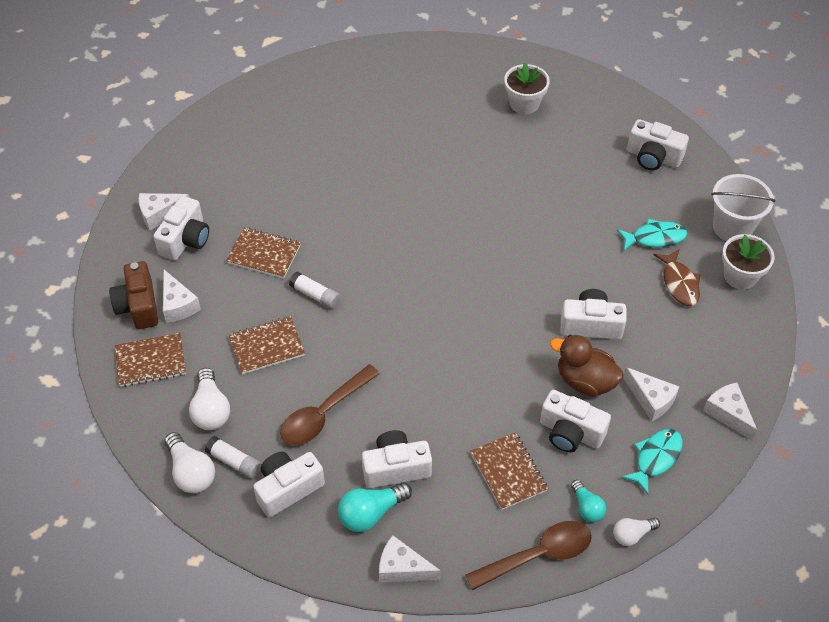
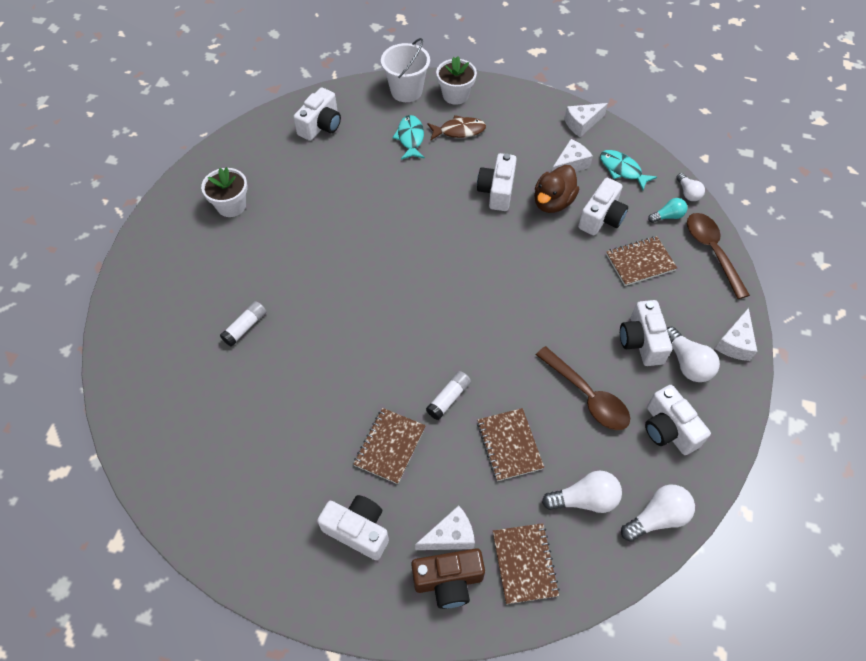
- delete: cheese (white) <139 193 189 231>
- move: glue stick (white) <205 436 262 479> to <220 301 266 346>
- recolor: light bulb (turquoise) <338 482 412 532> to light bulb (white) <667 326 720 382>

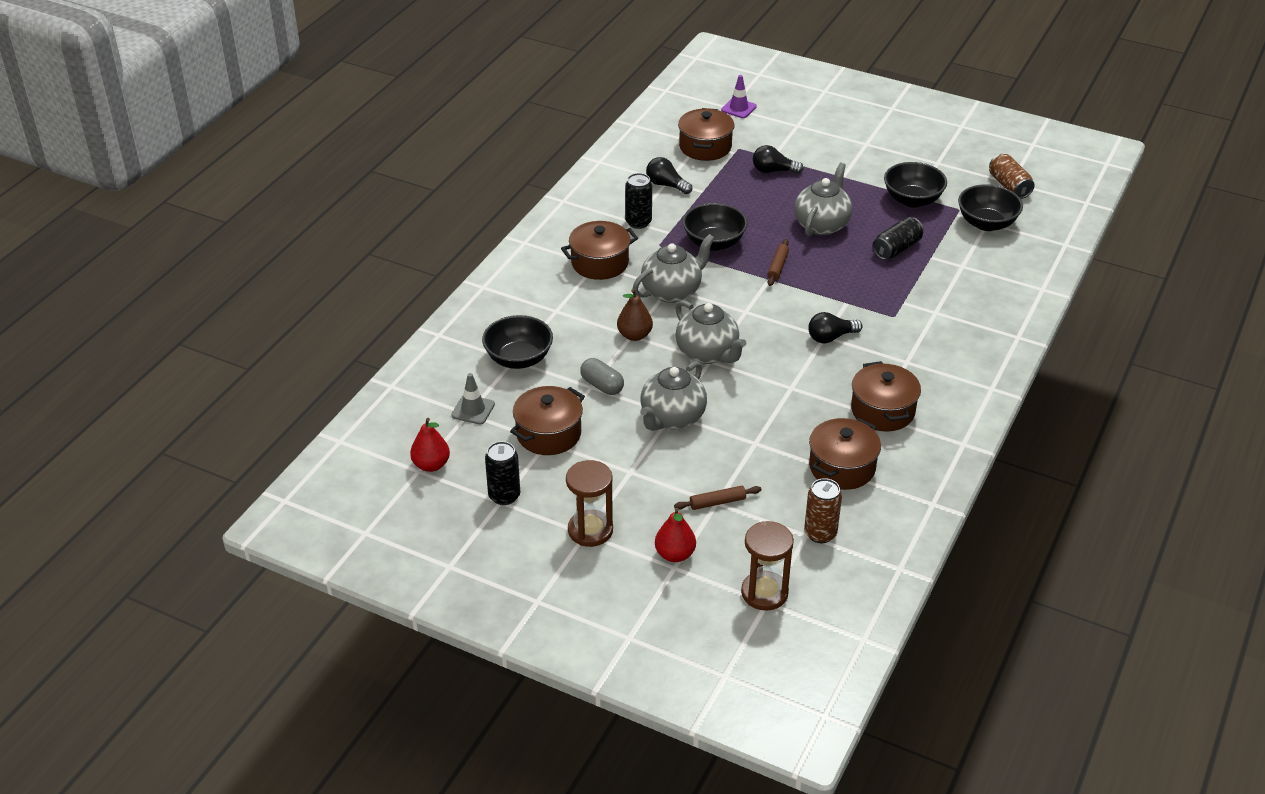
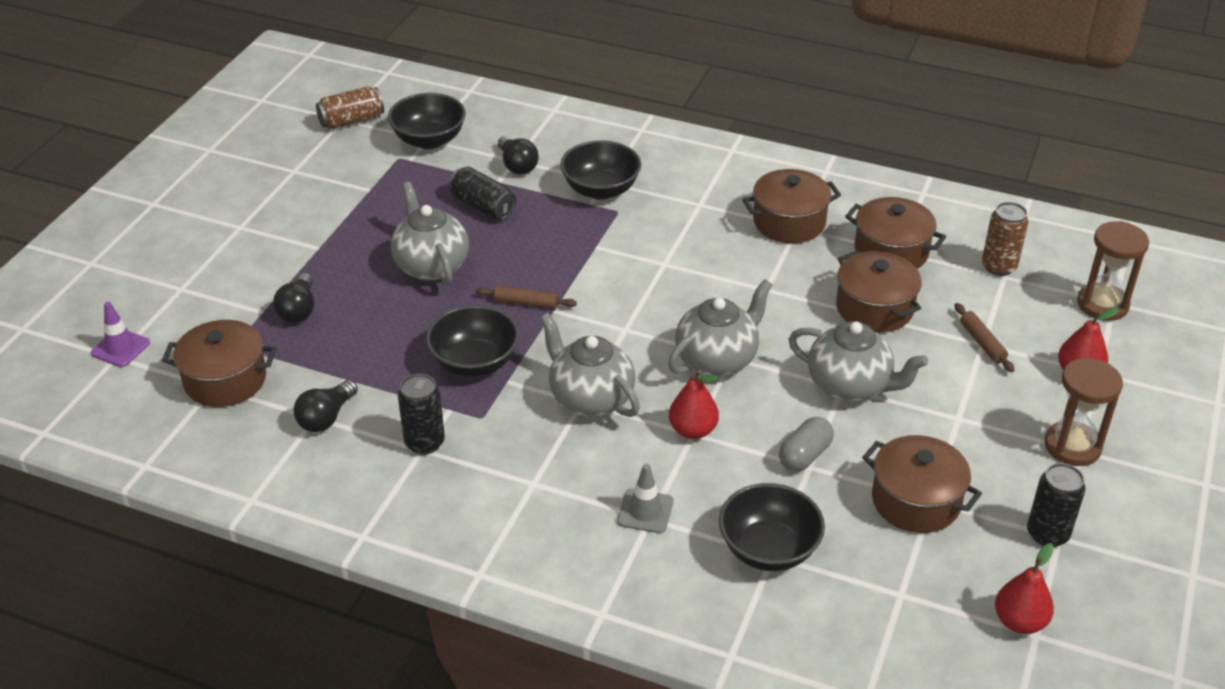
- move: bowl (black) <884 162 947 208> to <560 140 642 200>
- rotate: teapot (grey) <794 163 852 236> = <391 182 469 285> 45 degrees clockwise
- move: pot (brown) <561 221 638 280> to <836 250 922 333>
- recolor: pear (brown) <617 289 653 341> to pear (red) <669 370 719 439>
- move: light bulb (black) <808 312 863 343> to <498 136 539 174>
- move: traffic cone (grey) <451 373 495 425> to <617 464 673 533>

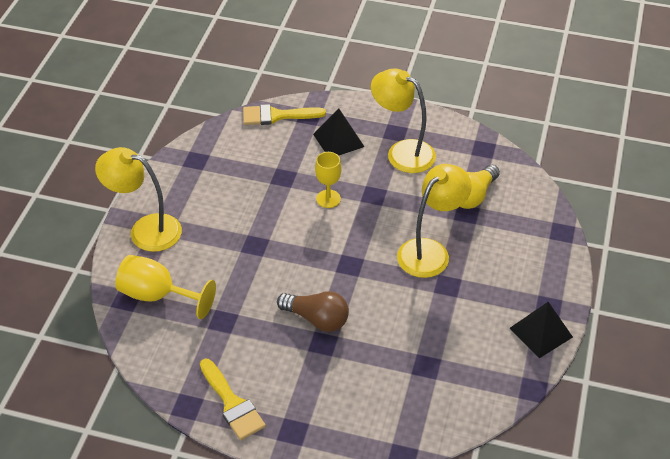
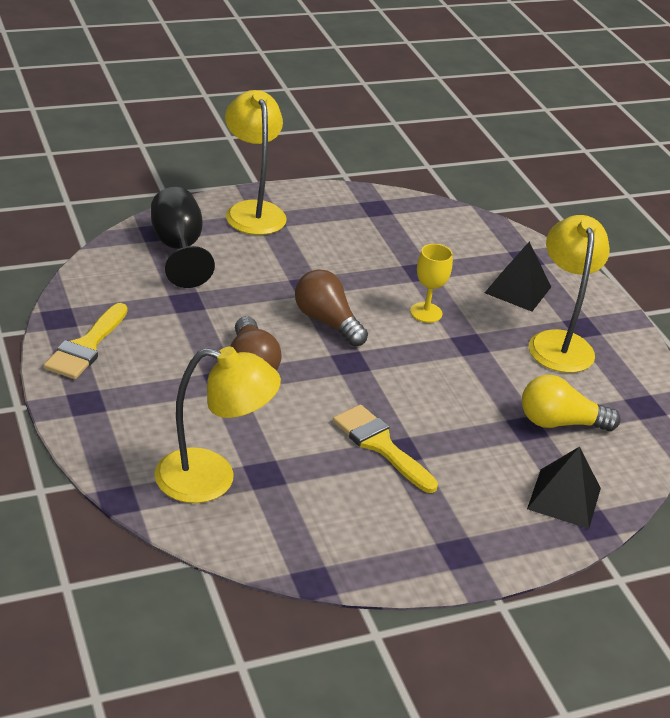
- move: brush (yellow) <243 104 326 125> to <333 404 438 493>
- move: lamp (yellow) <397 164 472 278> to <155 347 281 503>
- recolor: goblet (yellow) <115 255 216 319> to goblet (black) <151 187 215 288>
- move: pyramid (black) <510 302 573 358> to <527 446 601 529>
- insert: light bulb (brown) <295 269 368 347>

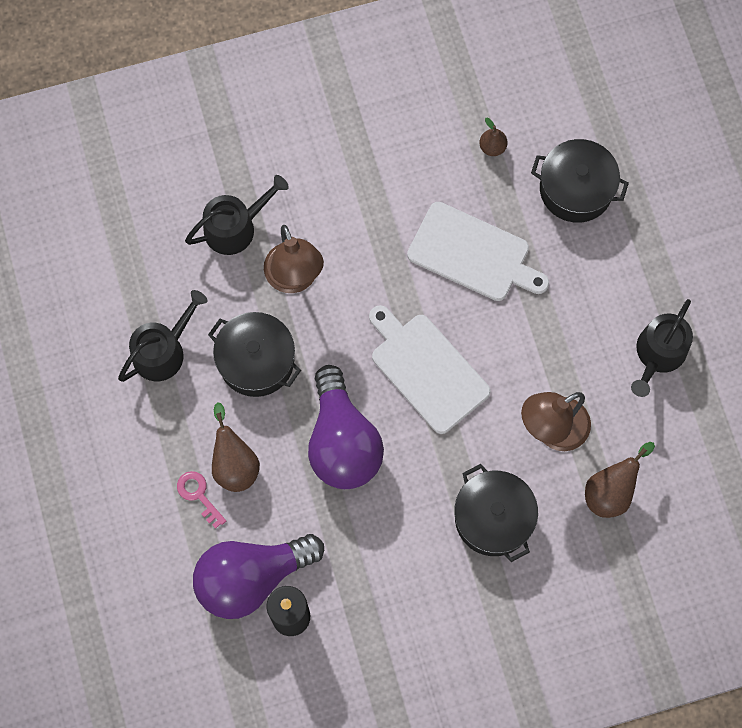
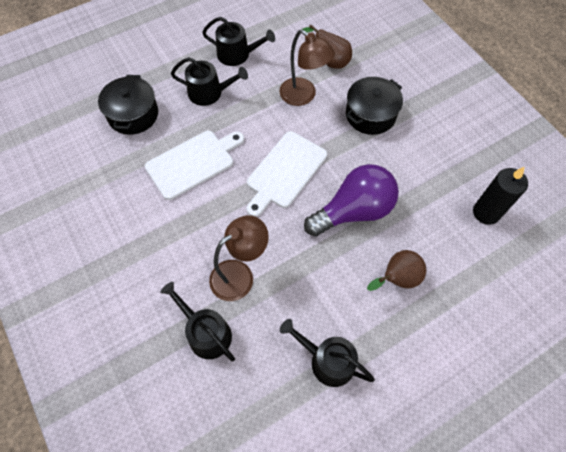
- delete: pear (brown) <479 118 508 156>
- rotate: cutting board (white) <407 202 549 301> = <145 131 244 200> 45 degrees clockwise
- delete: pot (black) <208 312 301 397>
- delete: key (pink) <177 471 226 529>
- delete: light bulb (purple) <193 534 324 619>
- insert: watering can (black) <171 57 248 106>

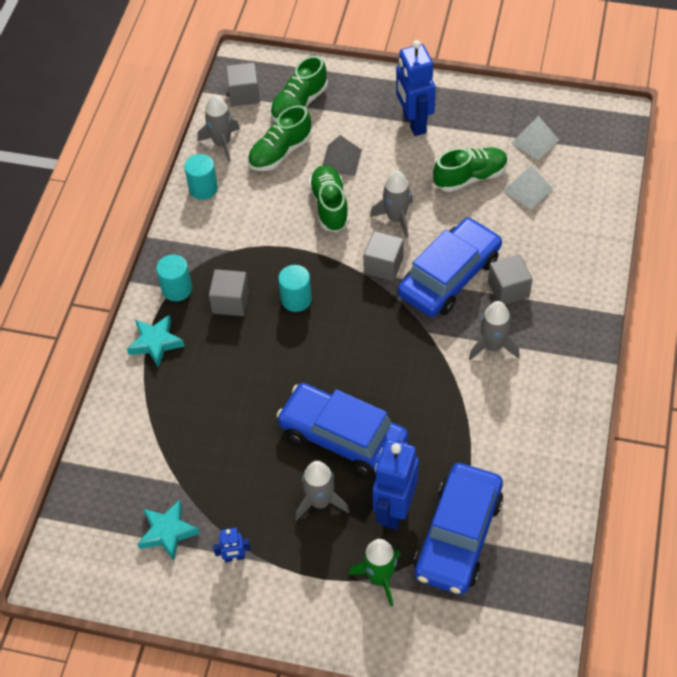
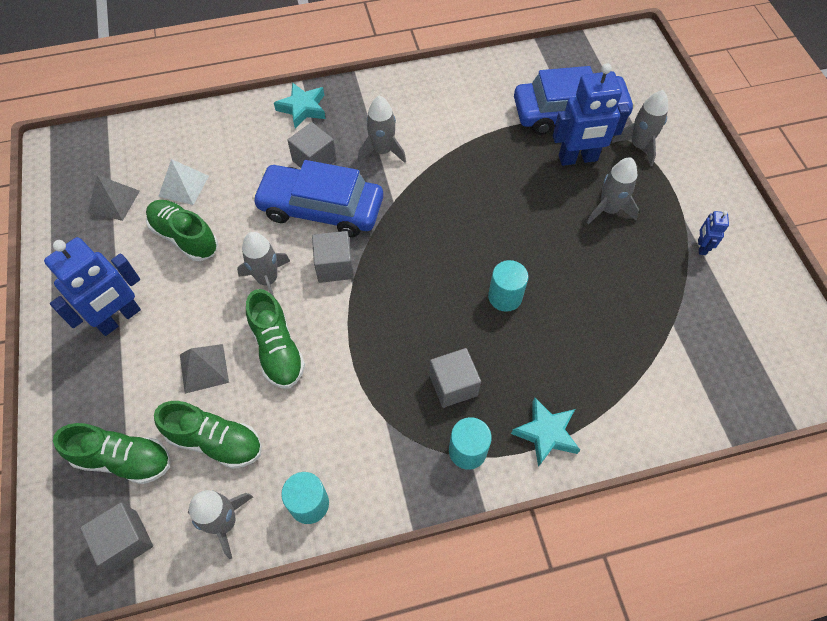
- recolor: pyramid (white) <511 116 559 160> to pyramid (grey) <88 175 140 221>
- rotate: shoe (green) <309 165 349 232> = <246 289 305 389> 75 degrees counterclockwise
- move: cylinder (turquoise) <278 265 312 312> to <488 260 528 312>
- delete: car (blue) <276 383 408 476>
- move: star (turquoise) <138 500 200 561> to <274 82 326 128>
- rotate: robot (blue) <213 528 251 562> = <698 211 729 255> 135 degrees counterclockwise
- recolor: rocket (green) <349 539 401 607> to rocket (grey) <612 90 668 167>

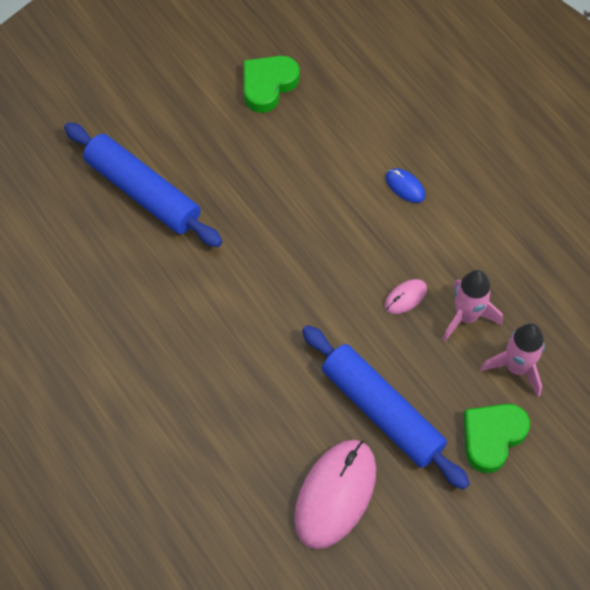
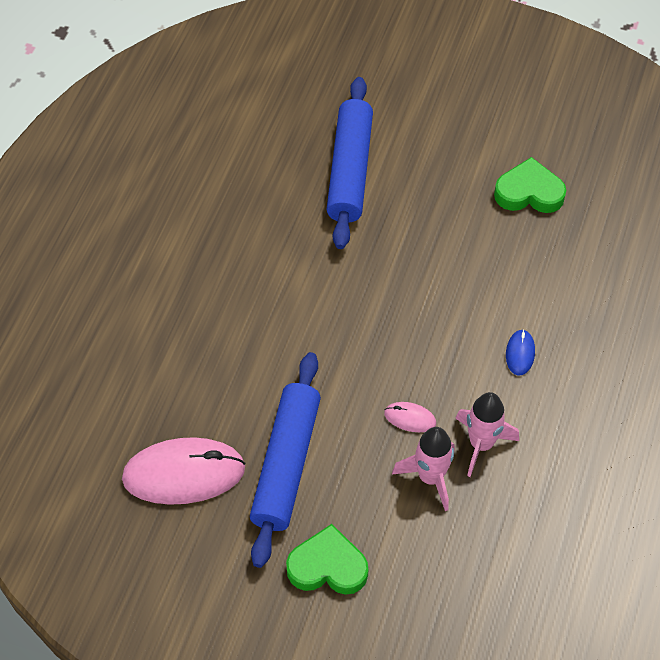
- move: rocket (pink) <480 323 545 397> to <455 392 519 477>

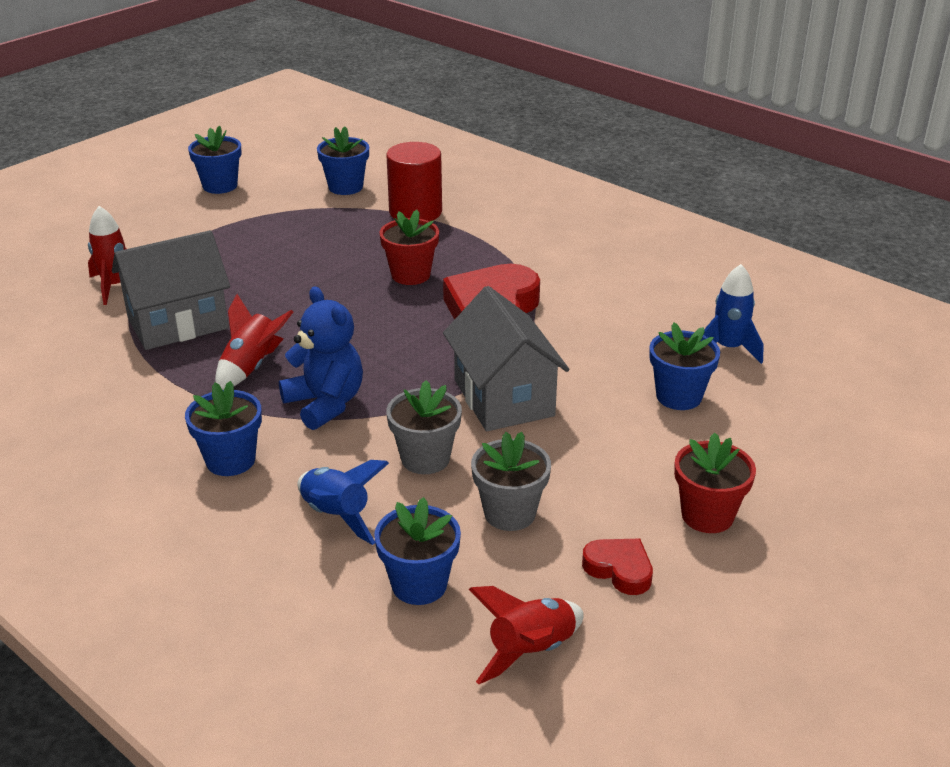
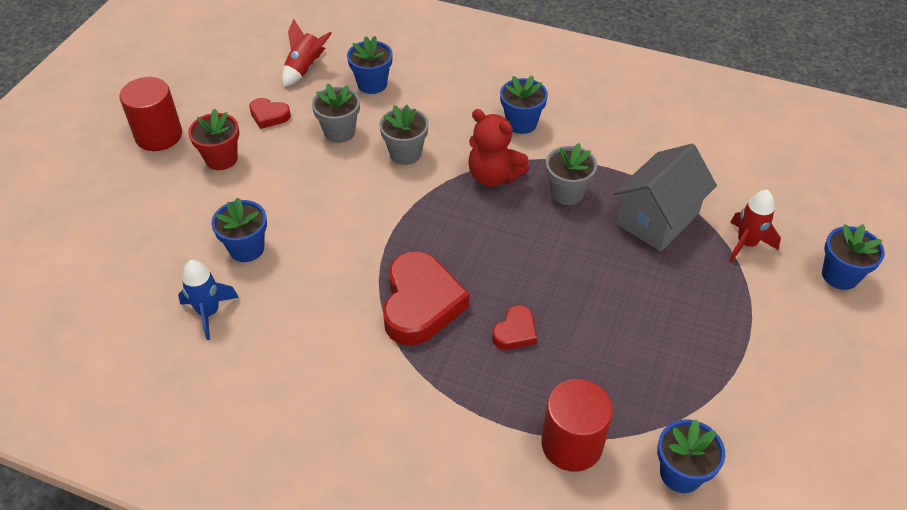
- move: flower pot (blue) <188 125 242 194> to <822 224 885 290>
- replace: flower pot (red) <379 210 439 285> to heart (red) <492 305 537 350>
- recolor: teddy bear (blue) <279 286 363 430> to teddy bear (red) <468 109 530 187>
- delete: house (grey) <443 286 569 431>
- replace: rocket (red) <215 294 293 390> to flower pot (grey) <546 143 597 205>
- delete: rocket (blue) <298 460 389 545>
- insert: cylinder (red) <119 77 182 151>

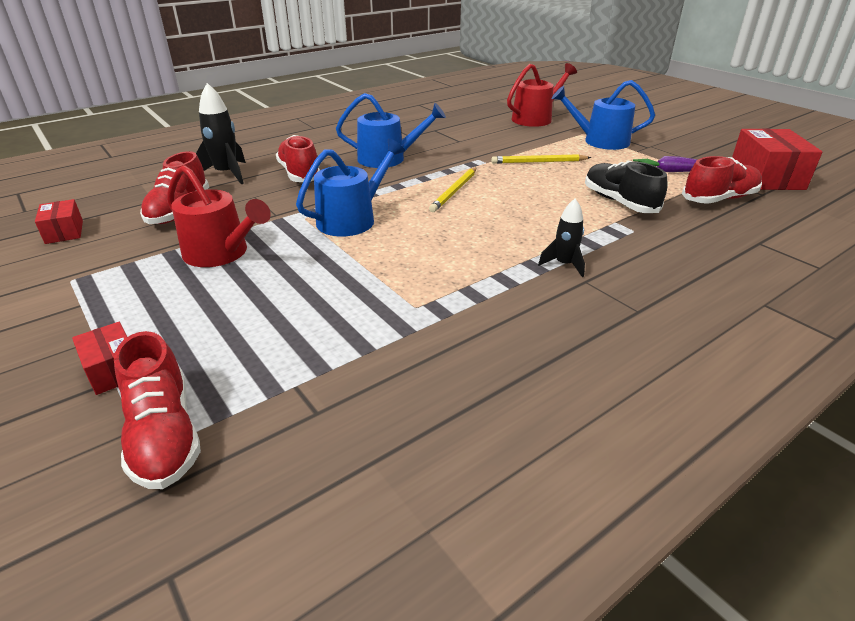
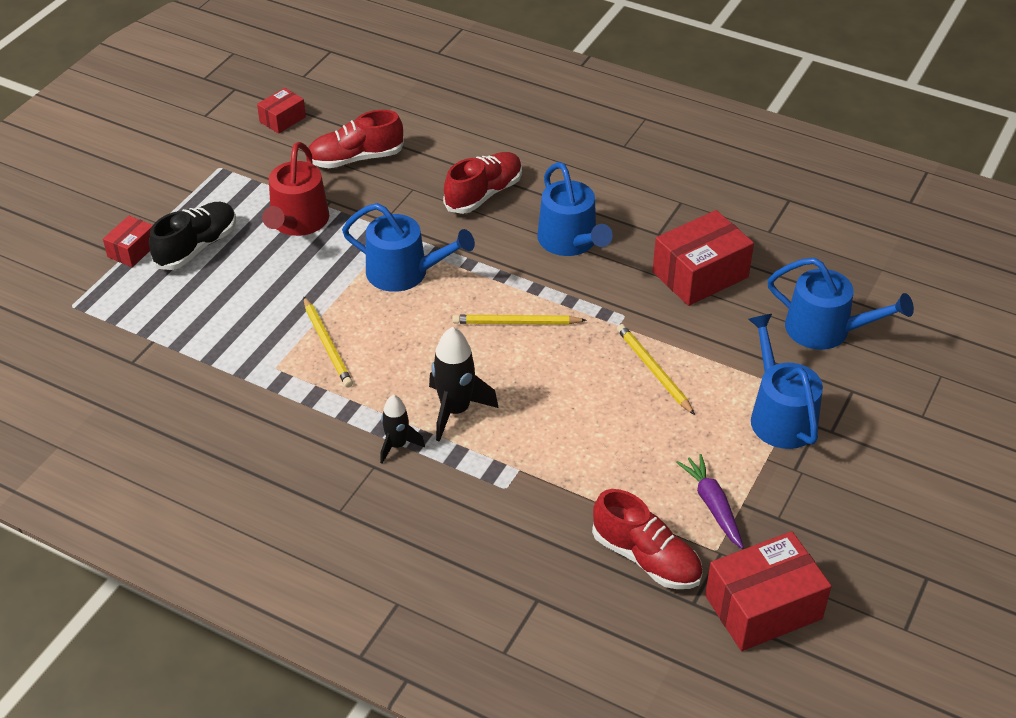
- recolor: watering can (red) <507 63 577 127> to watering can (blue) <767 258 914 350>
- move: rocket (black) <196 83 246 184> to <429 327 499 442>
- move: shoe (black) <585 161 668 213> to <149 202 236 270>
- delete: shoe (red) <114 331 201 489>
- insert: box (red) <652 210 754 306>
- insert: pencil (yellow) <304 297 353 388>

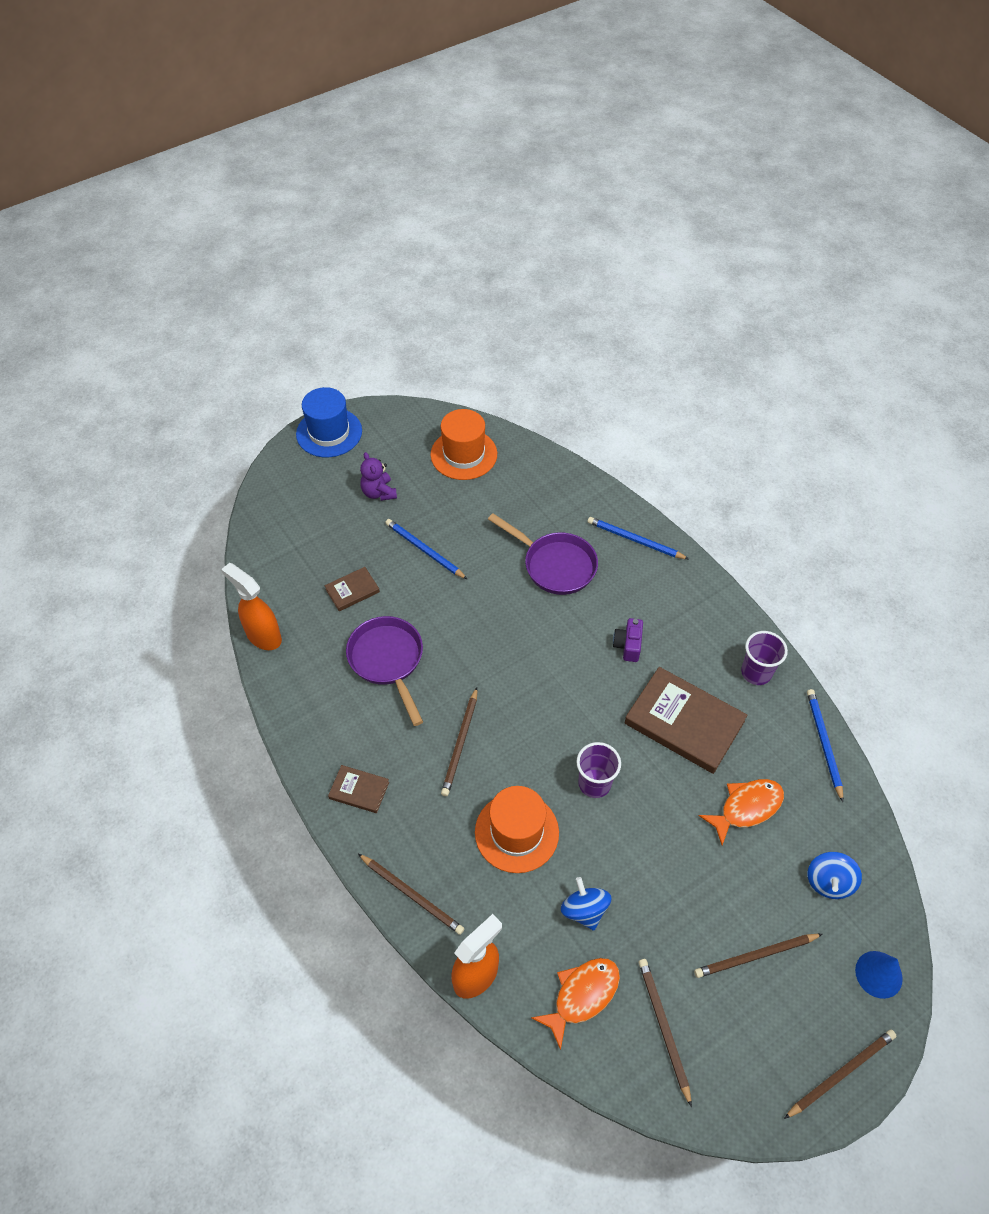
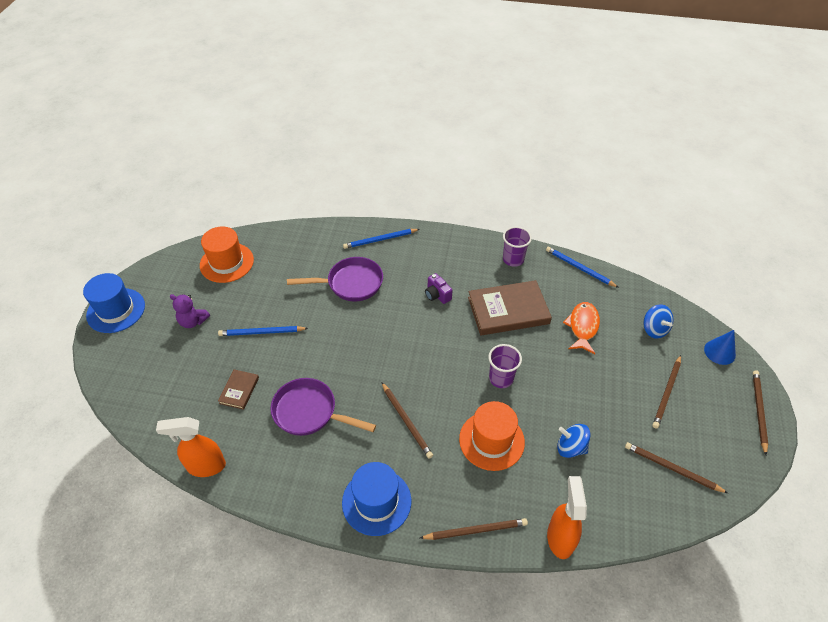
- replace: book (brown) <328 765 389 813> to hat (blue) <342 462 411 536>
- delete: fish (orange) <531 958 620 1050>

